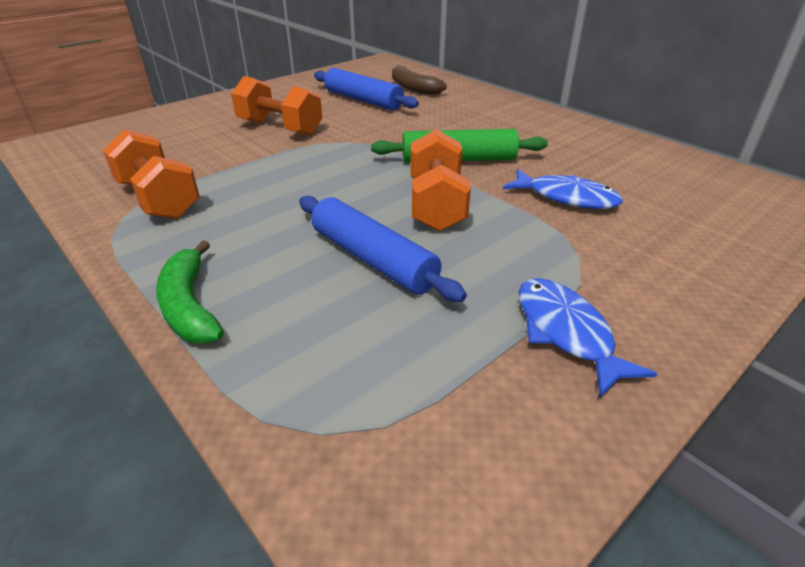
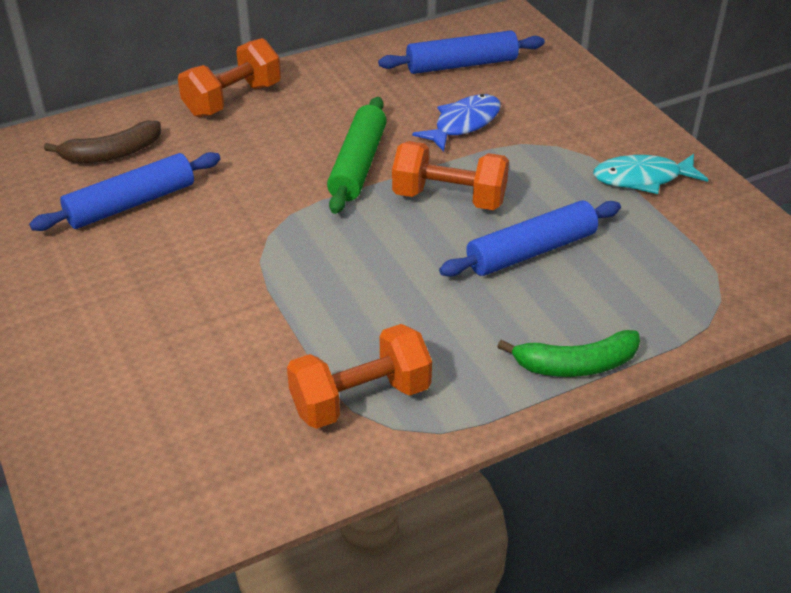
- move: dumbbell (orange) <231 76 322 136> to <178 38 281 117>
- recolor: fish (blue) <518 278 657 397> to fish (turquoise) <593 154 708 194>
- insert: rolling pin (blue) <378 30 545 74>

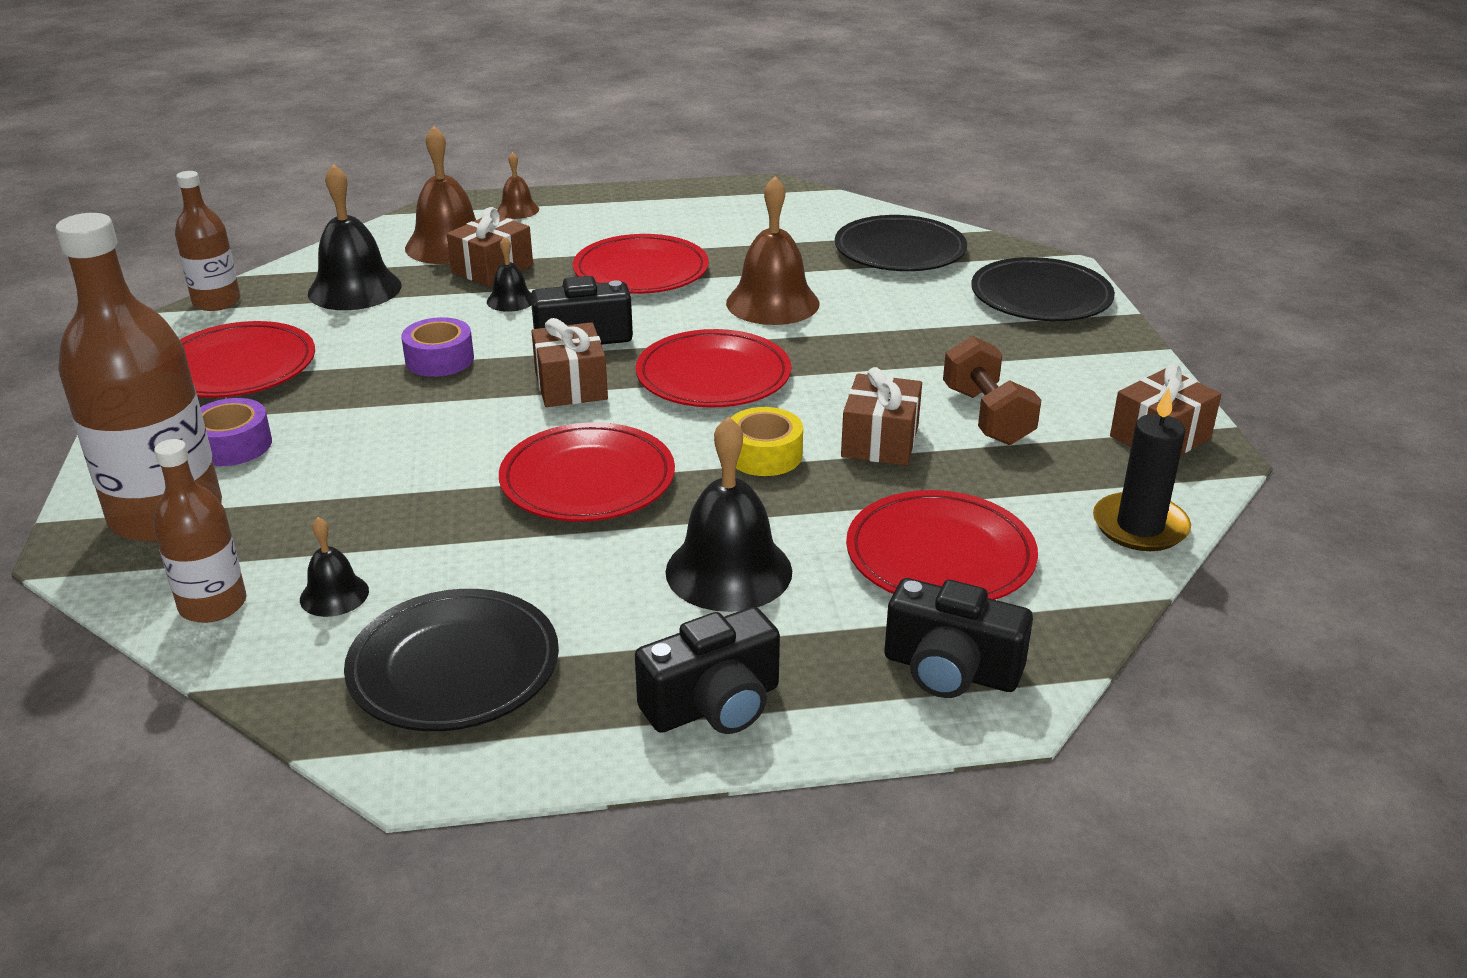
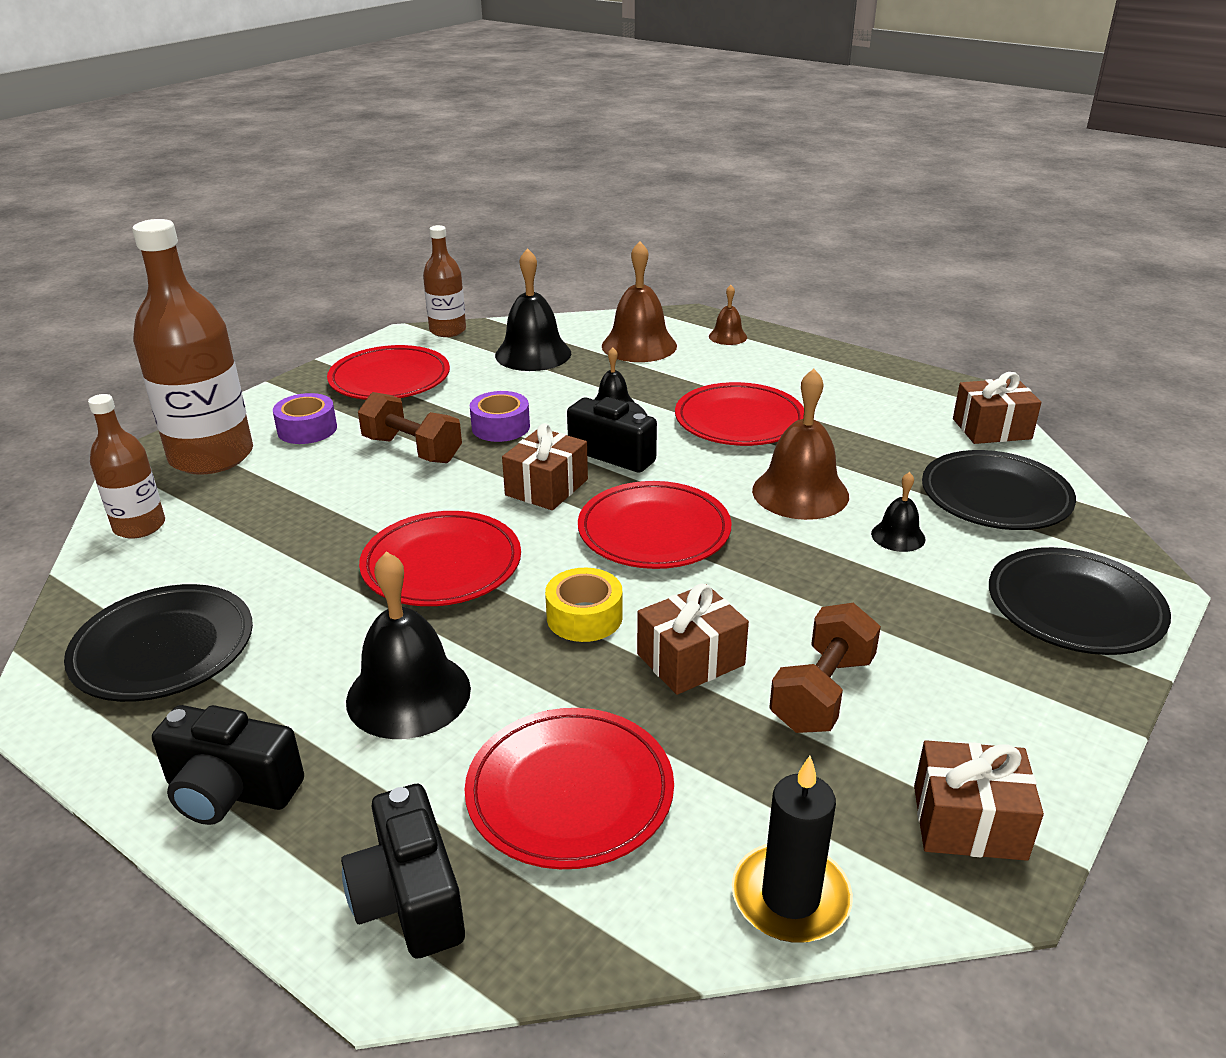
- move: gift (brown) <447 207 533 287> to <953 372 1041 444>
- move: bell (black) <300 517 369 617> to <871 472 926 552>
- insert: dumbbell (brown) <358 392 462 463>

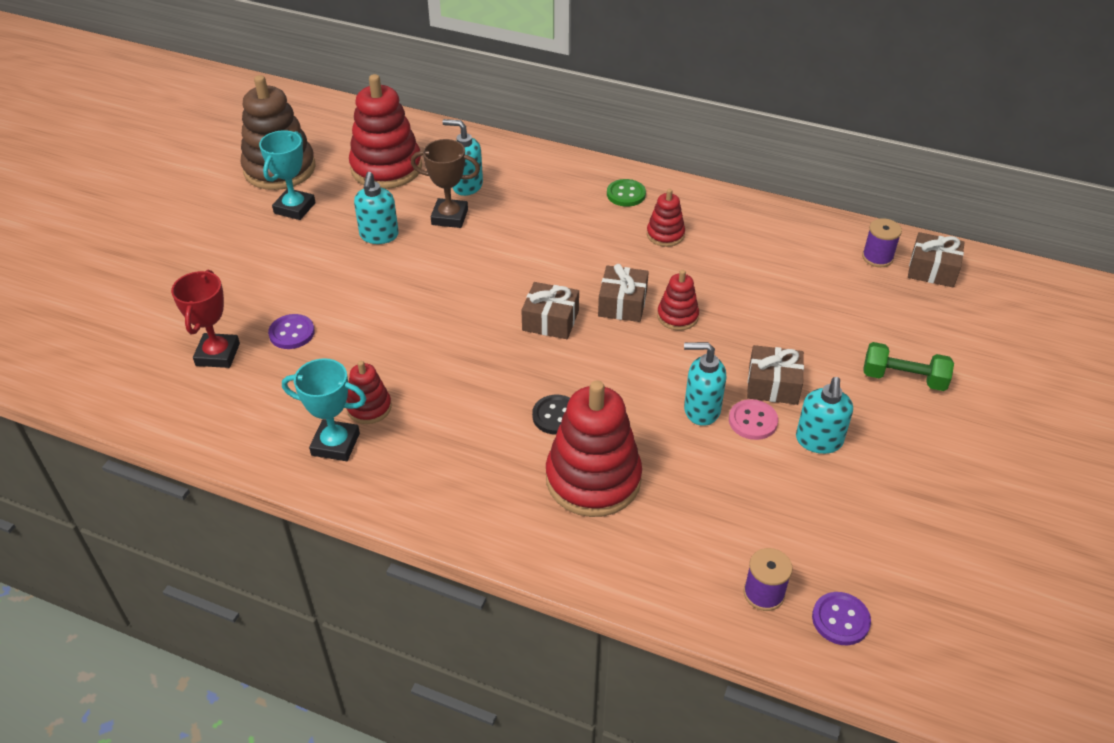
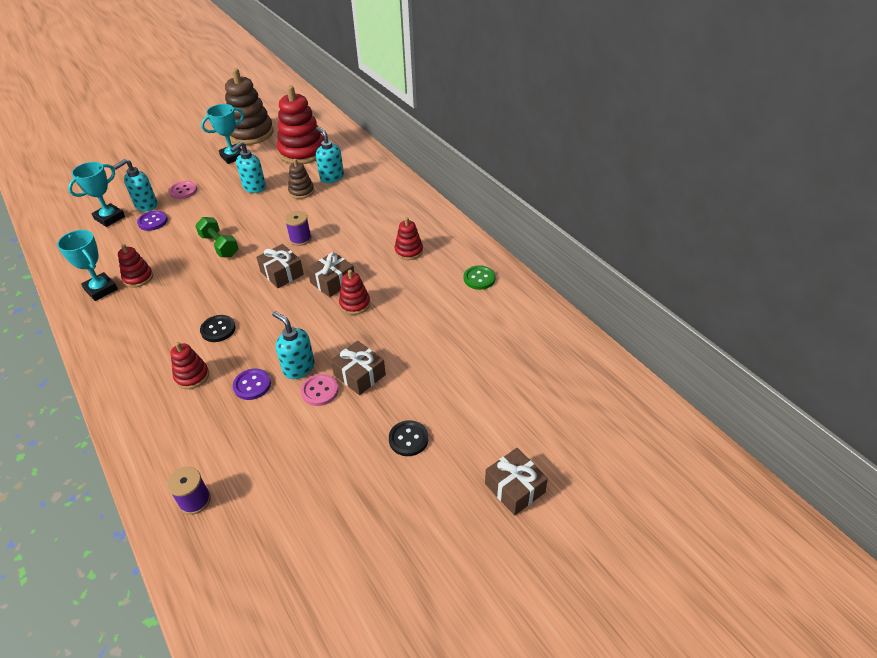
- replace: trophy (brown) <411 139 480 228> to stacking toy (brown) <288 159 314 199>
- move: button (green) <607 179 646 207> to <464 265 496 290>
- move: spool (purple) <862 218 902 267> to <285 211 312 246>
- move: gift (brown) <908 232 965 288> to <485 448 548 515>
- recolor: trophy (red) <171 270 240 368> to trophy (turquoise) <68 162 125 227>
- move: dumbbell (green) <863 342 954 391> to <195 217 239 257>
- move: soap dispenser (turquoise) <796 377 853 454> to <113 159 157 211>
- resize: stacking toy (red) <546 380 642 517> = <171 342 209 389> x0.50
- move: button (purple) <812 592 871 645> to <233 368 271 400>
- insert: button (pink) <169 181 197 199>
- insert: button (black) <389 420 428 456>

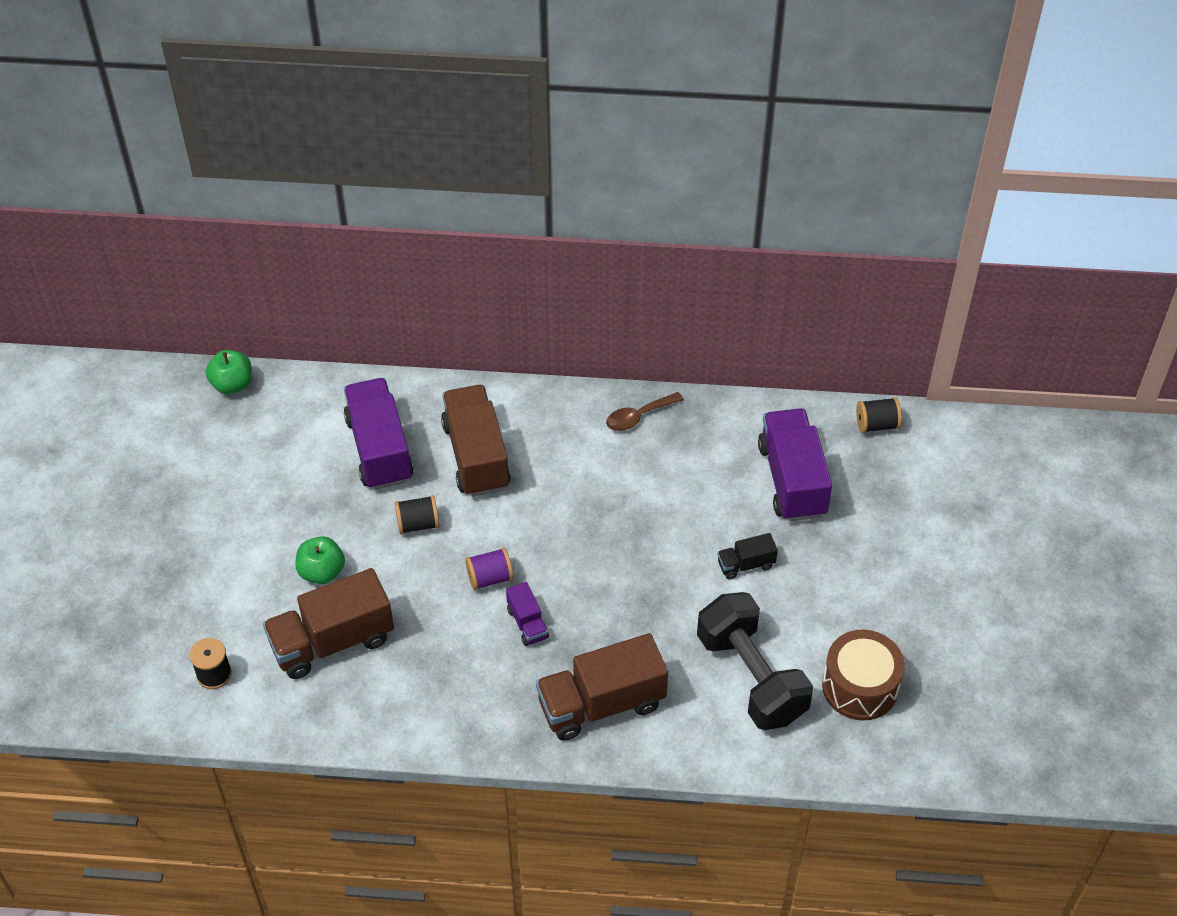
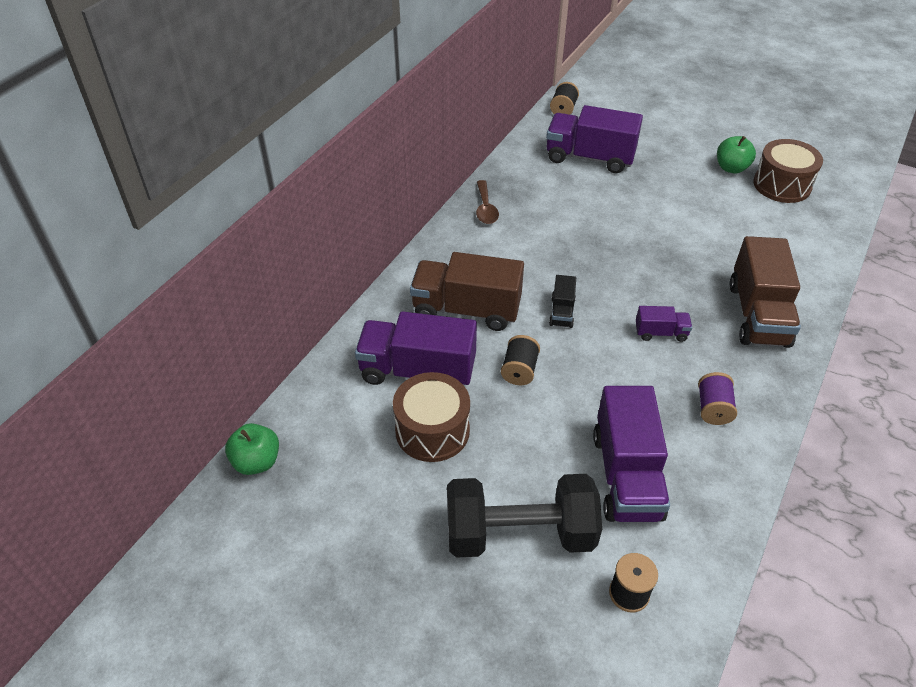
- move: truck (black) <717 533 778 580> to <549 275 576 328>
- move: apple (green) <295 536 345 584> to <717 136 756 174>
- move: spool (purple) <465 548 514 590> to <698 372 737 425>
- recolor: truck (brown) <263 568 394 679> to truck (purple) <593 386 670 522>
- move: dumbbell (black) <697 592 813 730> to <447 474 602 558>
- insert: drum (brown) <393 372 470 462>

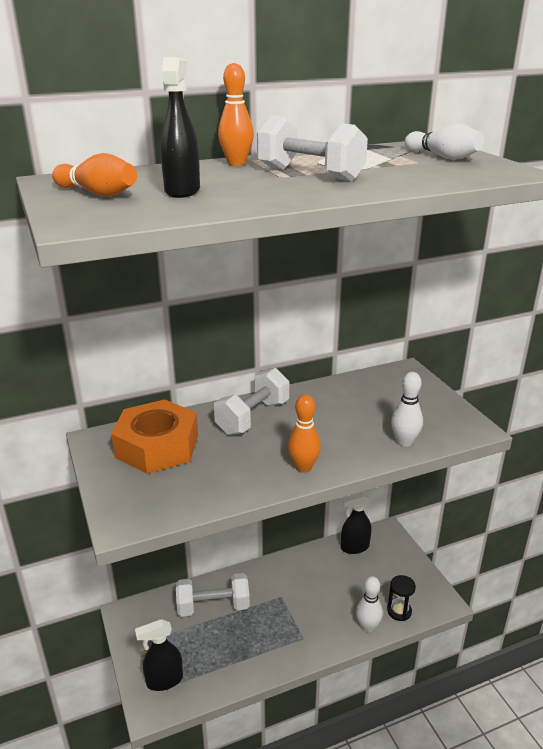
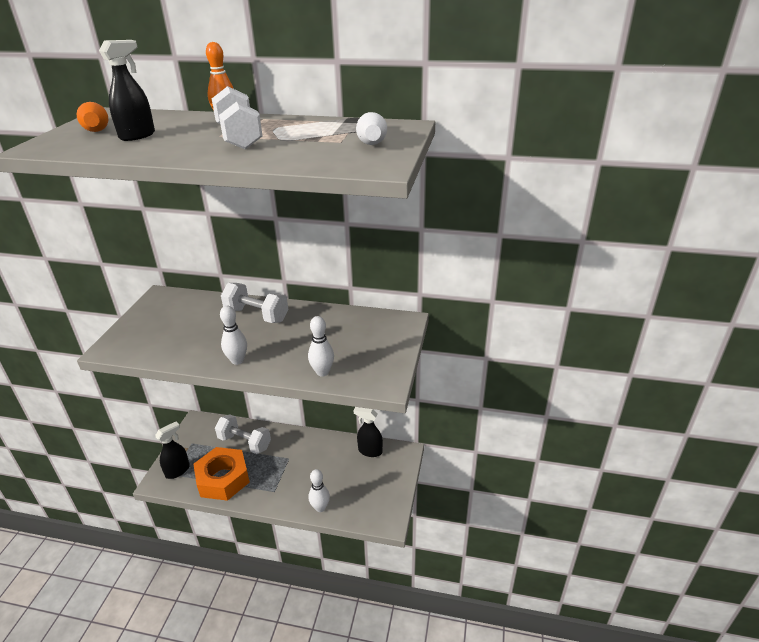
- rotate: dumbbell (white) <214 368 289 435> = <221 283 288 323> 45 degrees clockwise
- recolor: bowling pin (orange) <288 394 321 473> to bowling pin (white) <220 306 247 365>
- move: nut (orange) <111 399 198 474> to <193 447 250 501>
- delete: hourglass (black) <387 575 416 621>
- rotate: spray bottle (black) <135 619 183 691> = <155 422 190 479> 120 degrees clockwise

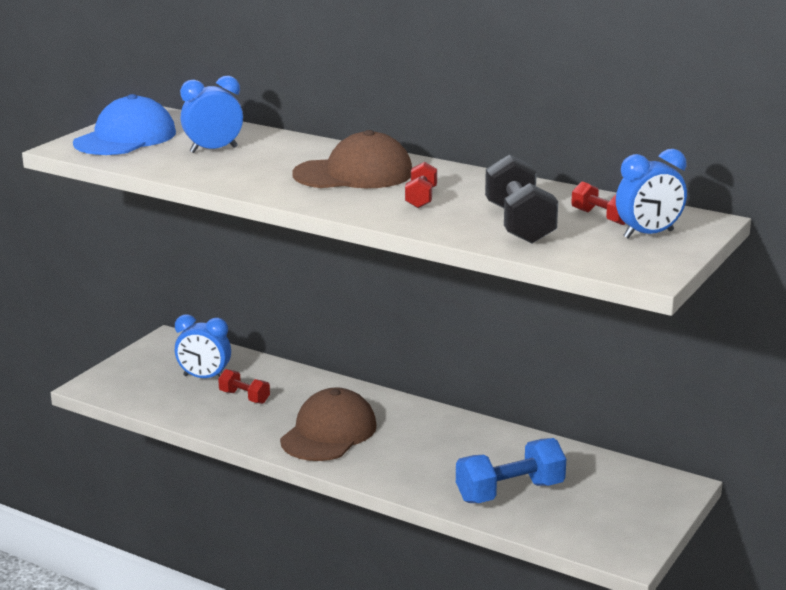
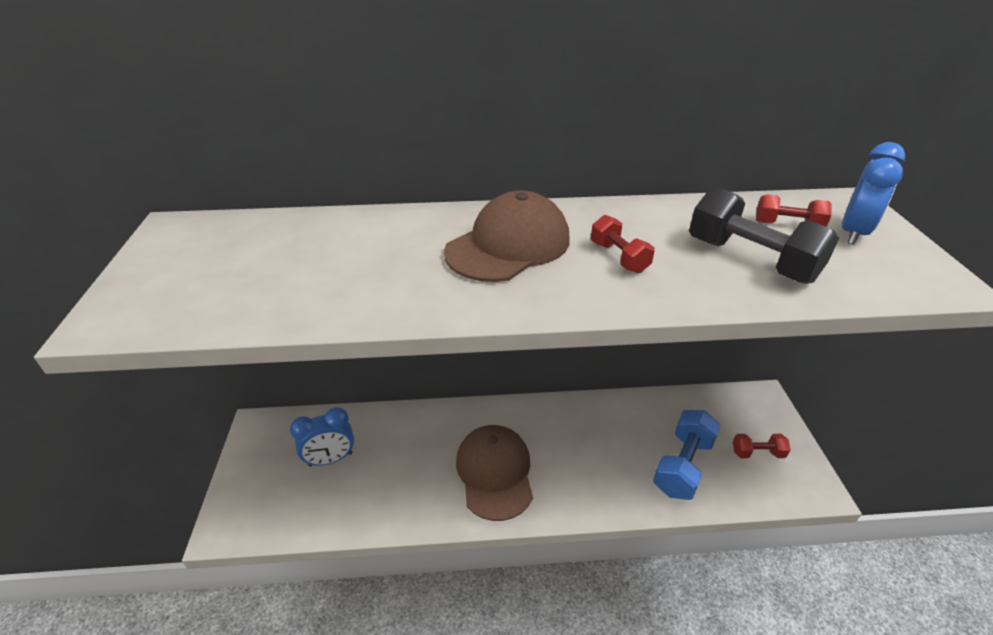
- delete: clock (blue) <180 76 243 153>
- delete: cap (blue) <73 94 176 155>
- move: dumbbell (red) <218 369 270 404> to <733 434 791 458>

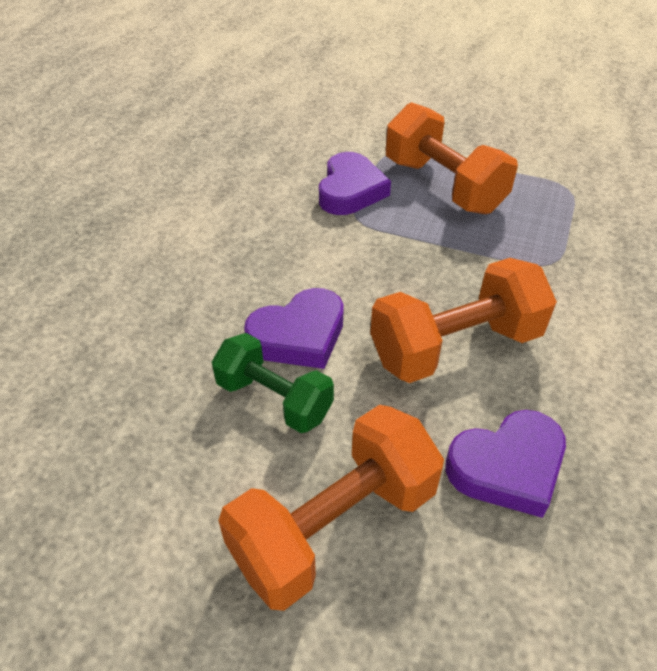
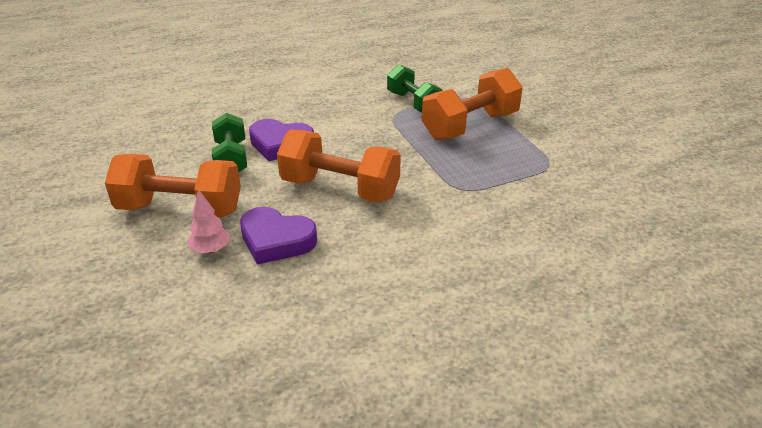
- rotate: dumbbell (orange) <386 102 518 214> = <422 68 523 140> 45 degrees clockwise
- replace: heart (purple) <319 152 391 215> to dumbbell (green) <387 64 443 112>
- insert: tree (pink) <187 189 230 254>

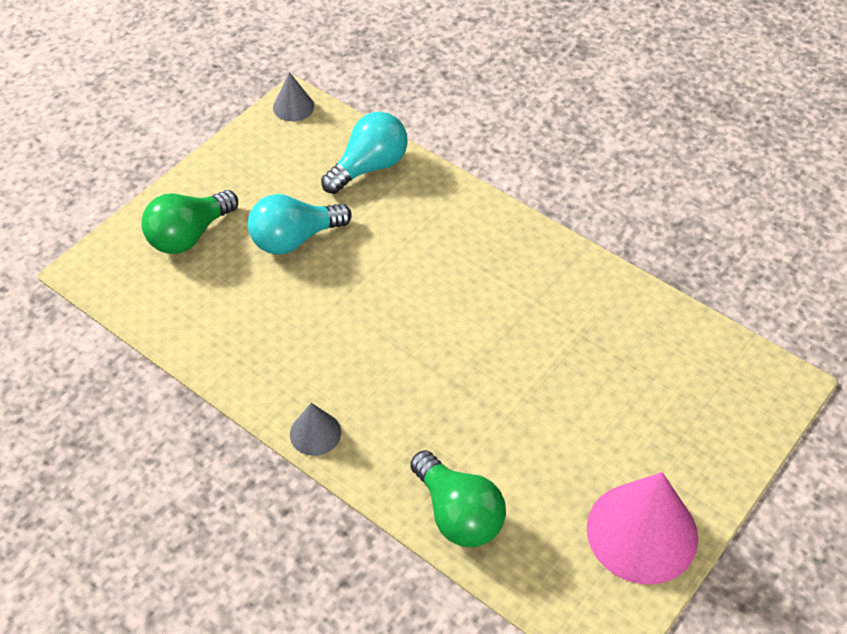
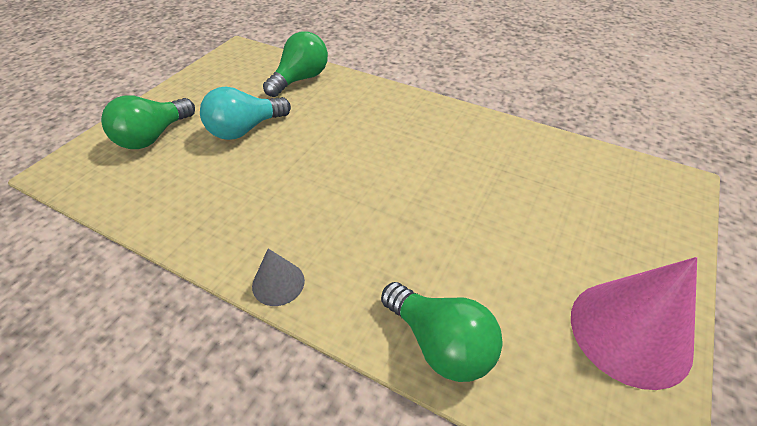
- delete: cone (grey) <273 72 314 121>
- recolor: light bulb (turquoise) <321 112 408 194> to light bulb (green) <263 32 328 97>

